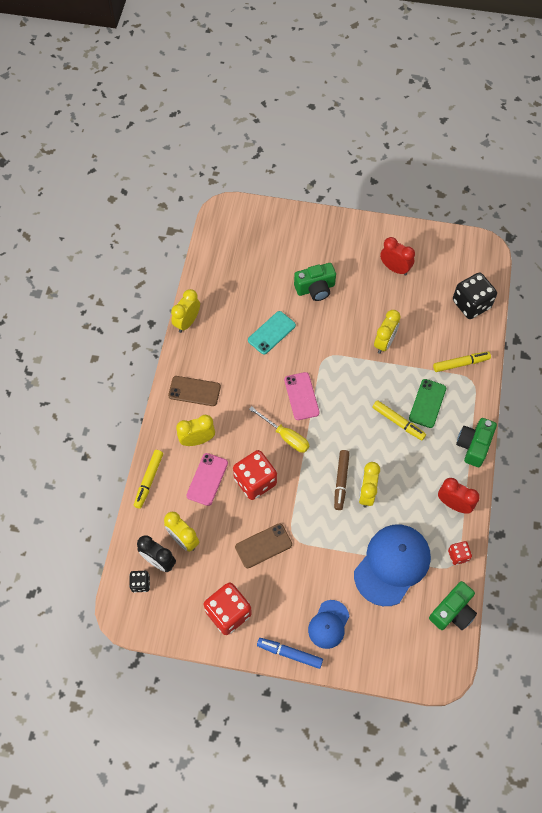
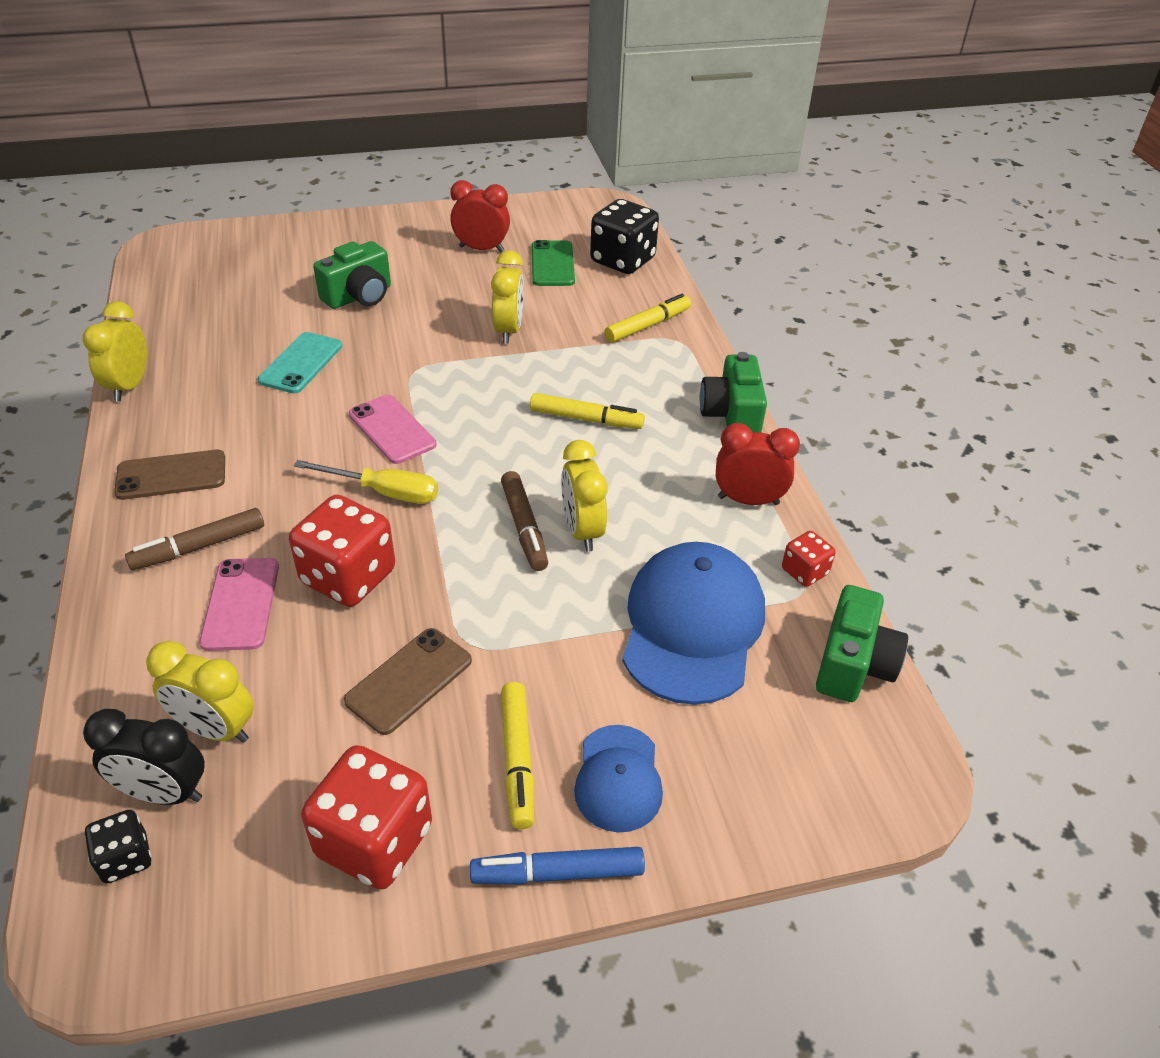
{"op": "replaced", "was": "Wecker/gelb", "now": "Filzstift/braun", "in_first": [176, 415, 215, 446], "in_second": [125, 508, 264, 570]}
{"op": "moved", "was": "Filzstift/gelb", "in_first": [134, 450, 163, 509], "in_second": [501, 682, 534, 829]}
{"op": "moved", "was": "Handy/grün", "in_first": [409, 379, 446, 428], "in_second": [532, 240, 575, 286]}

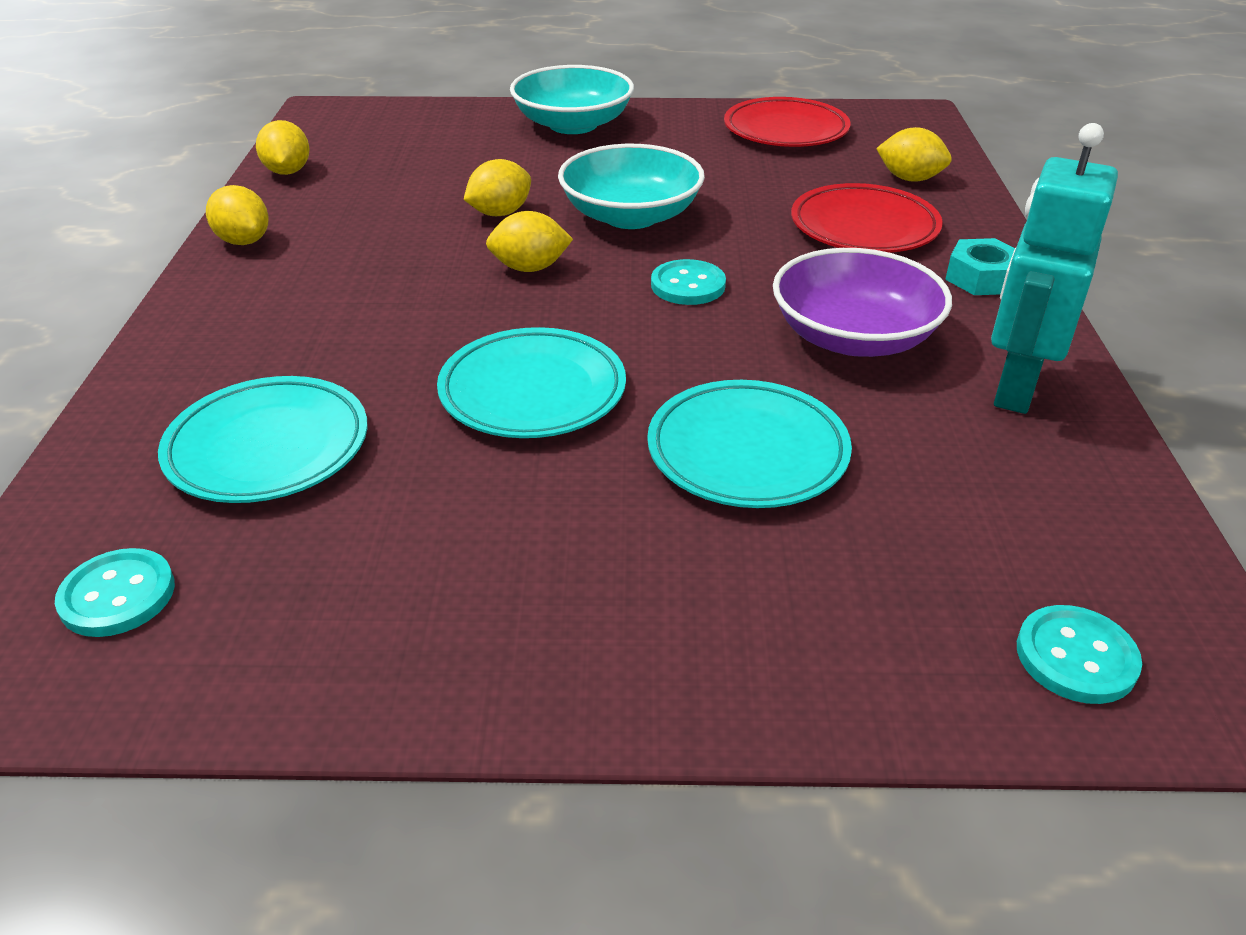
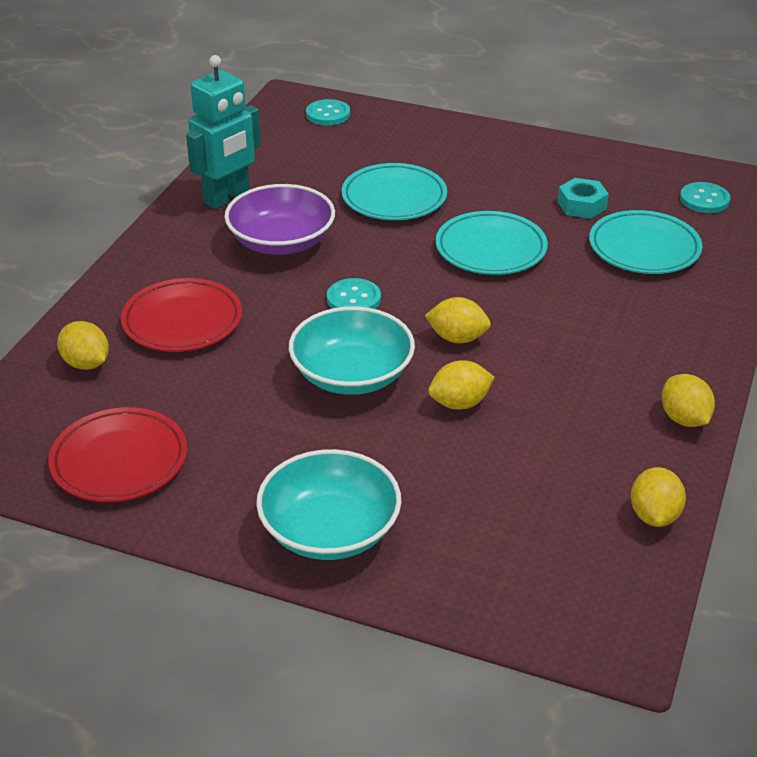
{"op": "moved", "was": "Sechskantmutter/türkis", "in_first": [945, 238, 1015, 295], "in_second": [558, 178, 609, 219]}

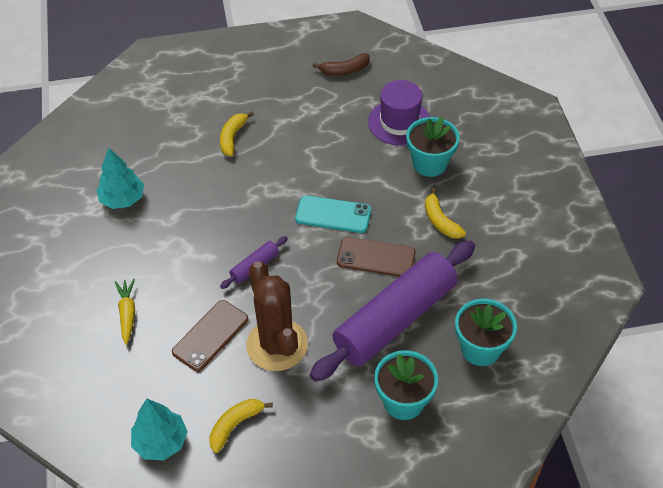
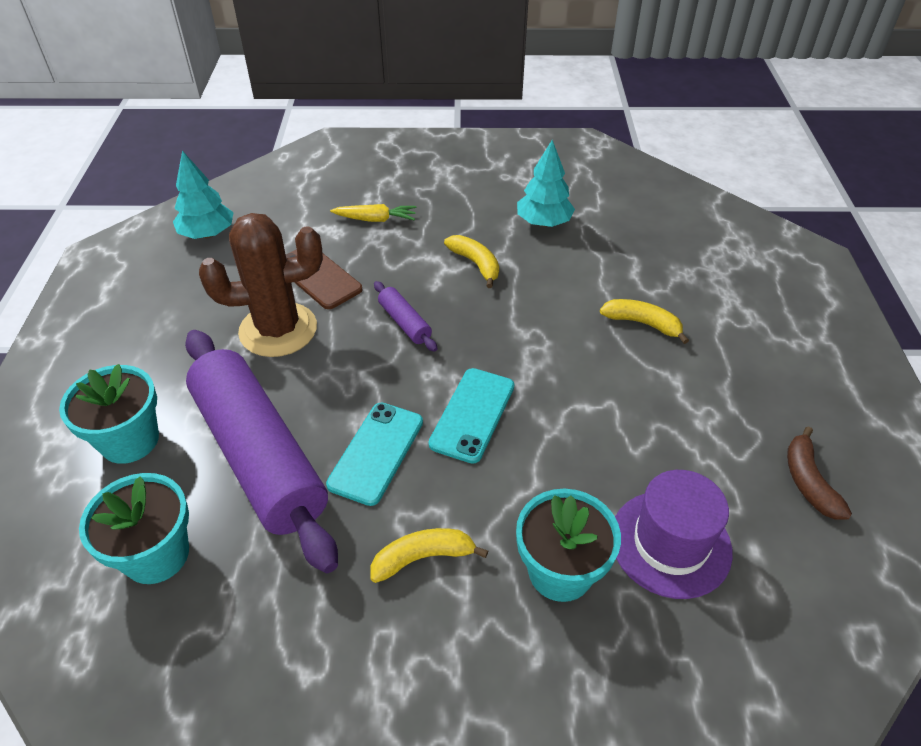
{"op": "recoloured", "was": "Handy/braun", "now": "Handy/türkis", "in_first": [337, 237, 415, 277], "in_second": [326, 403, 423, 506]}
{"op": "moved", "was": "Banane/gelb", "in_first": [209, 399, 273, 453], "in_second": [444, 235, 499, 288]}

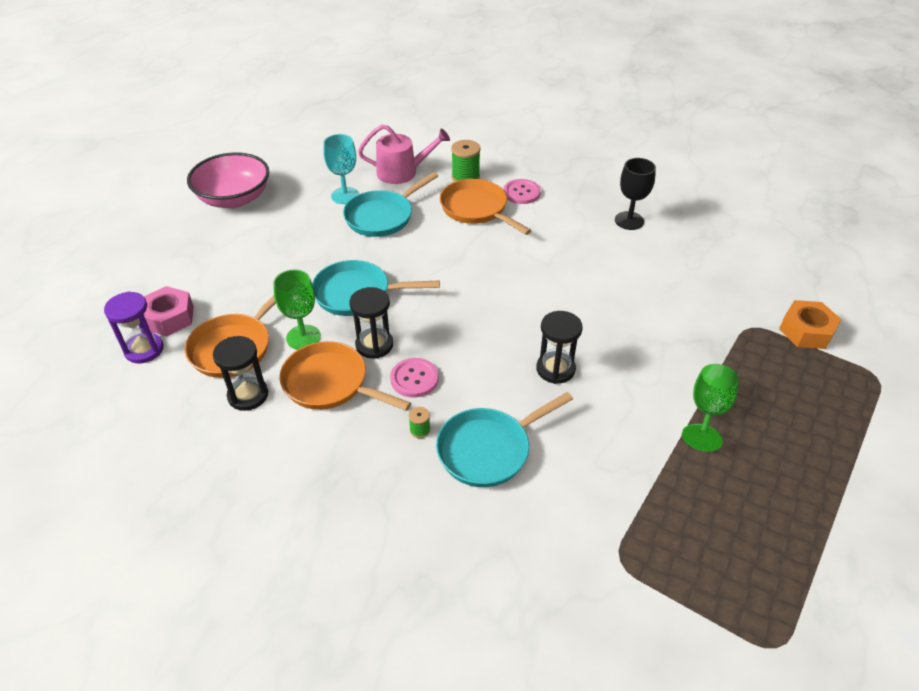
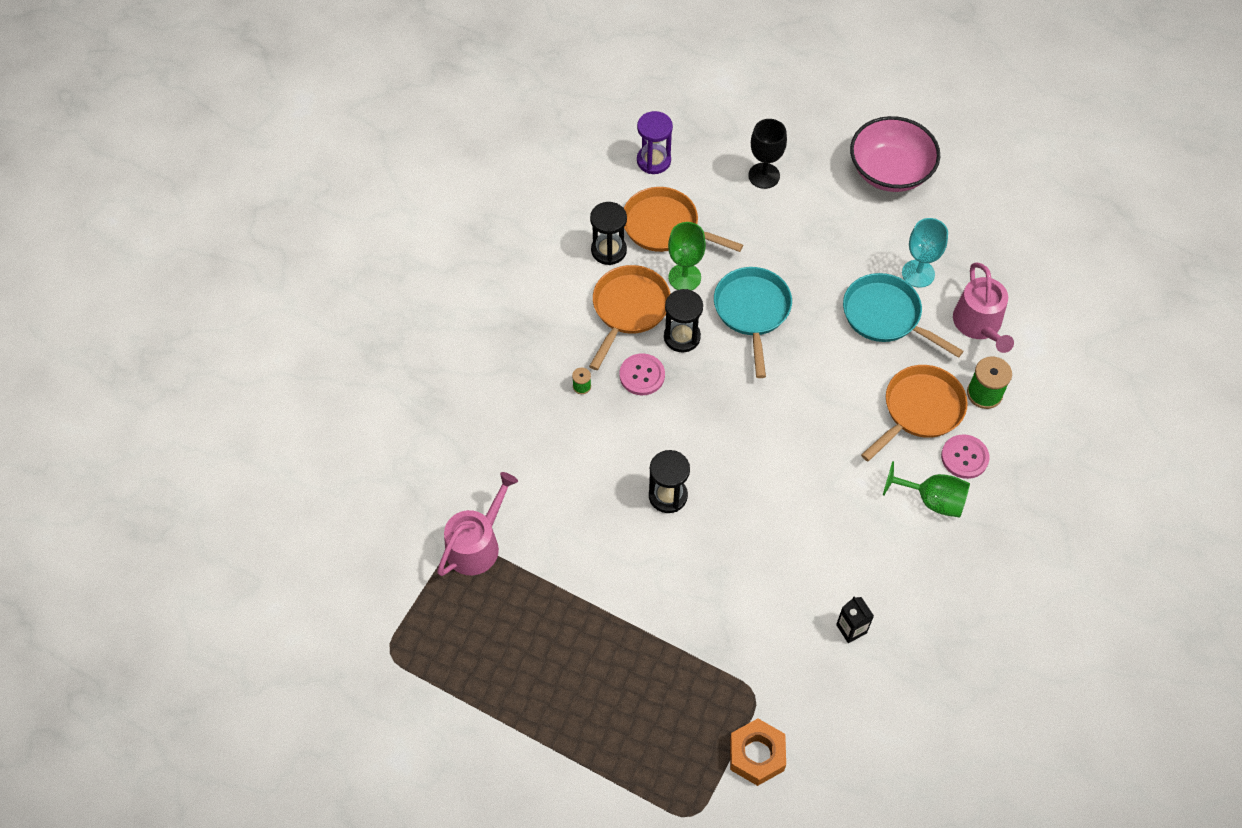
{"op": "added", "now": "Gießkanne/rosa", "in_second": [437, 472, 518, 576]}
{"op": "moved", "was": "Kelch/schwarz", "in_first": [615, 158, 656, 230], "in_second": [748, 119, 787, 189]}
{"op": "added", "now": "Getränkekarton/schwarz", "in_second": [836, 596, 874, 643]}
{"op": "moved", "was": "Kelch/grün", "in_first": [682, 364, 739, 452], "in_second": [883, 461, 970, 518]}
{"op": "removed", "was": "Sechskantmutter/rosa", "in_first": [144, 286, 194, 336]}
{"op": "removed", "was": "Pfanne/türkis", "in_first": [436, 392, 573, 487]}

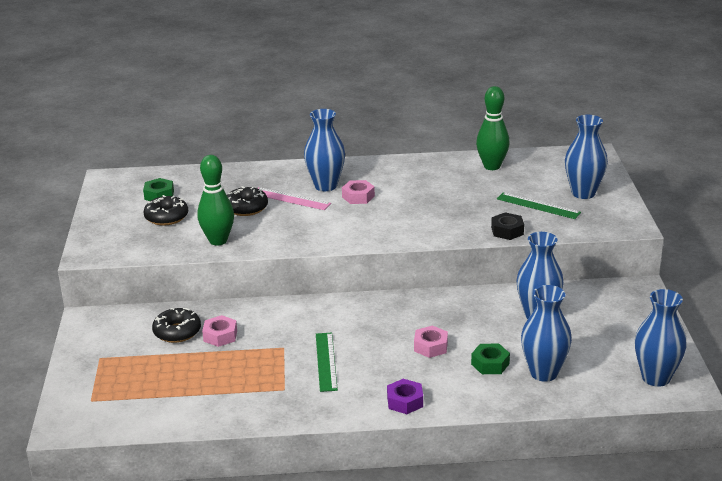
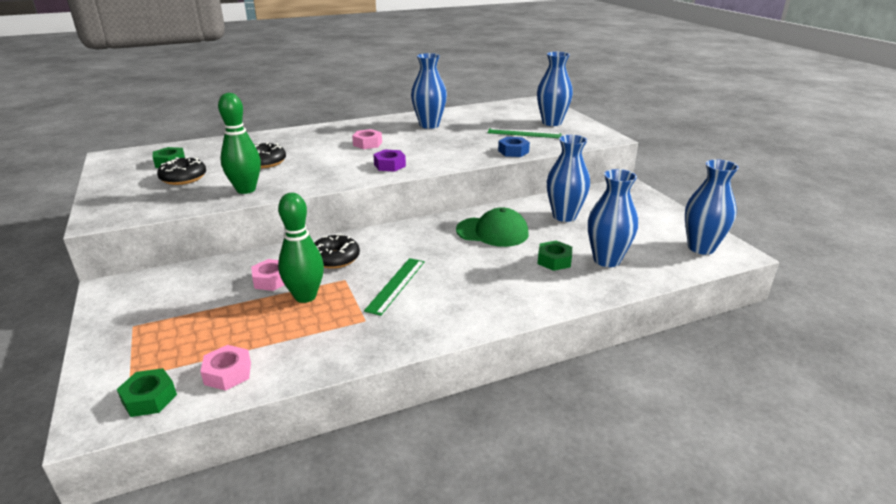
{"op": "added", "now": "Sechskantmutter/grün", "in_second": [117, 368, 177, 417]}
{"op": "moved", "was": "Sechskantmutter/rosa", "in_first": [414, 325, 448, 358], "in_second": [200, 345, 251, 391]}
{"op": "moved", "was": "Bowlingkegel/grün", "in_first": [476, 86, 510, 170], "in_second": [278, 193, 324, 303]}
{"op": "moved", "was": "Donut/schwarz", "in_first": [152, 308, 201, 343], "in_second": [314, 234, 360, 269]}
{"op": "turned", "was": "Lineal/grün", "in_first": [316, 333, 338, 392], "in_second": [364, 258, 425, 316], "clockwise": 45}
{"op": "moved", "was": "Sechskantmutter/lila", "in_first": [387, 379, 423, 414], "in_second": [373, 149, 406, 172]}
{"op": "moved", "was": "Vase/blau", "in_first": [304, 109, 345, 191], "in_second": [411, 53, 447, 129]}
{"op": "added", "now": "Kappe/grün", "in_second": [456, 207, 529, 247]}
{"op": "recoloured", "was": "Sechskantmutter/schwarz", "now": "Sechskantmutter/blau", "in_first": [491, 212, 524, 240], "in_second": [498, 137, 530, 157]}
{"op": "removed", "was": "Lineal/rosa", "in_first": [257, 187, 331, 210]}

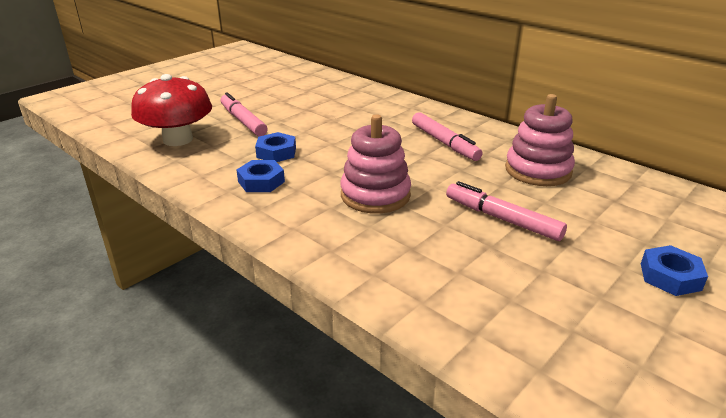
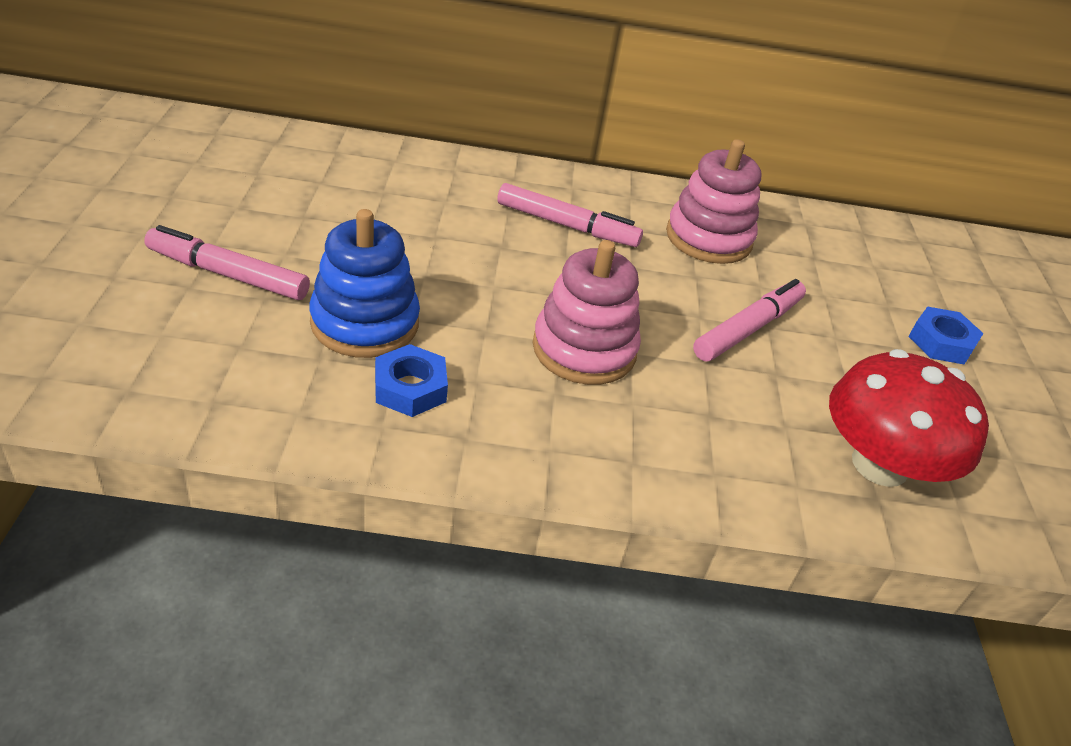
{"op": "replaced", "was": "Sechskantmutter/blau", "now": "Stapelspielzeug/blau", "in_first": [255, 132, 296, 162], "in_second": [309, 209, 420, 358]}
{"op": "turned", "was": "Filzstift/rosa", "in_first": [446, 181, 567, 241], "in_second": [693, 279, 806, 361], "clockwise": 135}
{"op": "moved", "was": "Pilz/rot", "in_first": [131, 74, 212, 146], "in_second": [829, 349, 989, 487]}

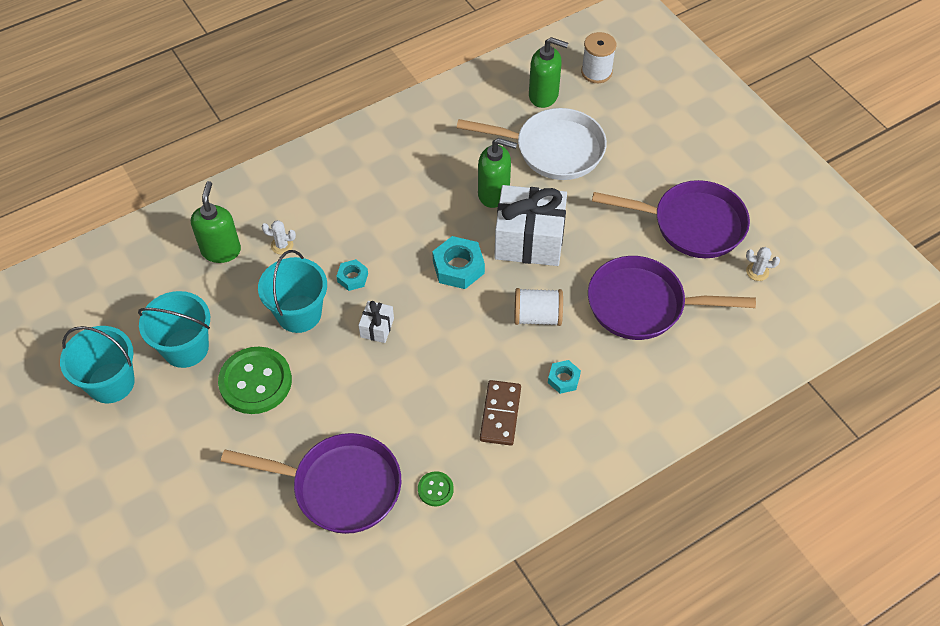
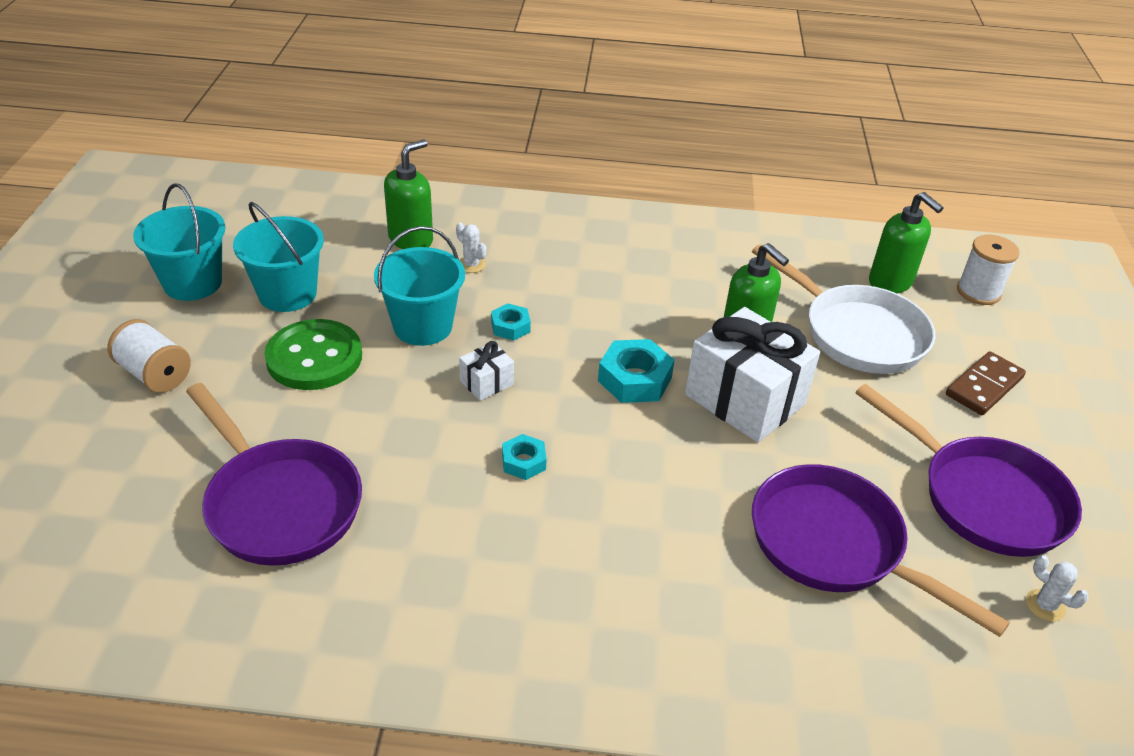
{"op": "moved", "was": "Garnrolle/weiß", "in_first": [514, 288, 563, 326], "in_second": [107, 319, 191, 393]}
{"op": "moved", "was": "Sechskantmutter/türkis", "in_first": [548, 360, 581, 394], "in_second": [502, 434, 547, 480]}
{"op": "moved", "was": "Dominostein/braun", "in_first": [480, 380, 521, 446], "in_second": [946, 351, 1026, 415]}
{"op": "removed", "was": "Knopf/grün", "in_first": [418, 471, 454, 506]}

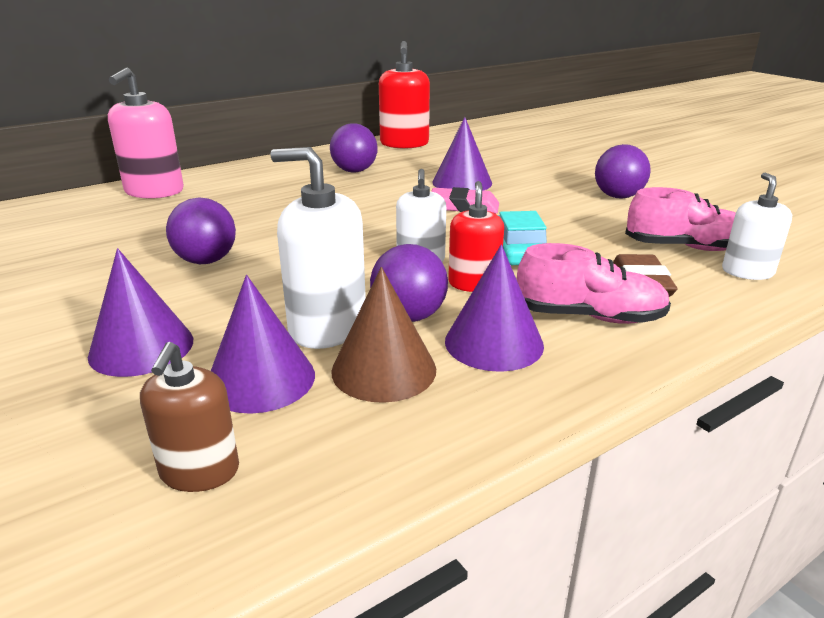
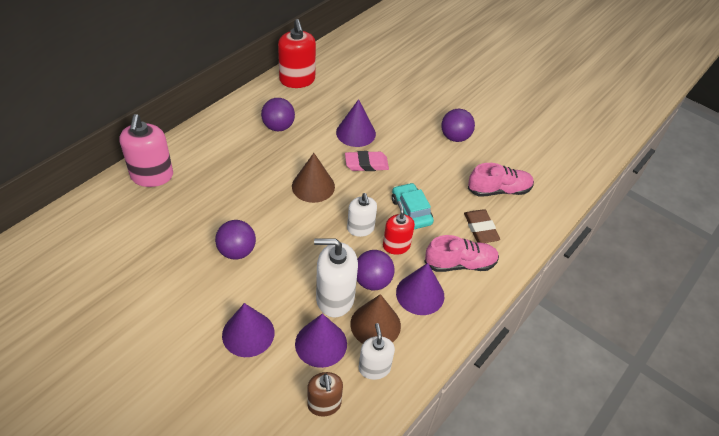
{"op": "added", "now": "Kegel/braun", "in_second": [292, 153, 335, 203]}
{"op": "moved", "was": "Seifenspender/weiß", "in_first": [722, 173, 792, 280], "in_second": [359, 323, 395, 380]}

